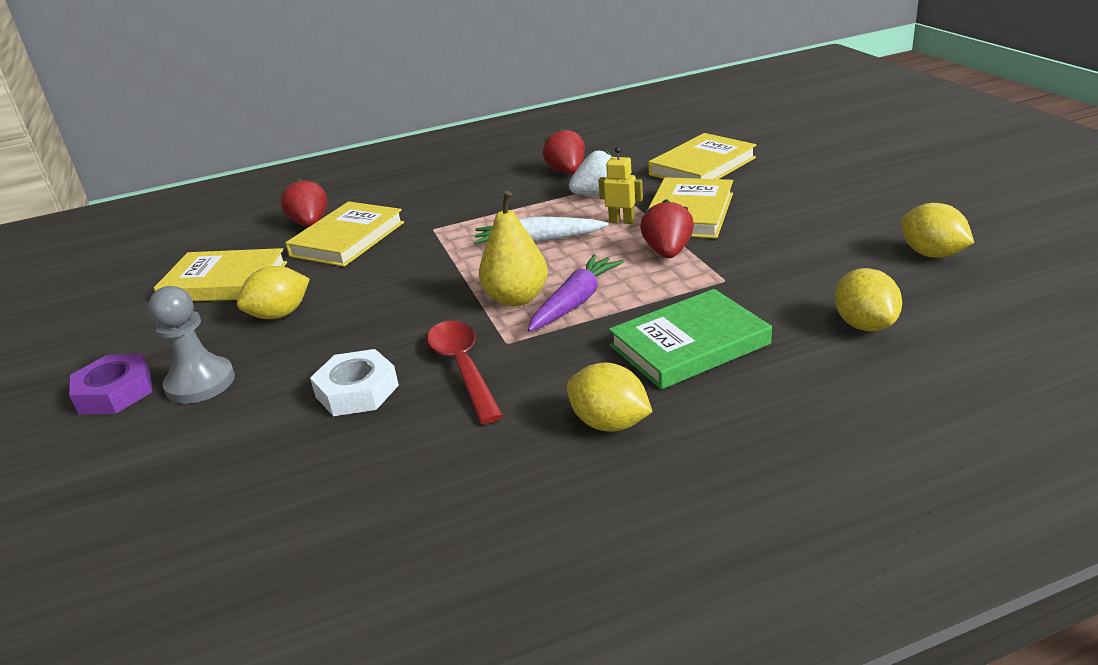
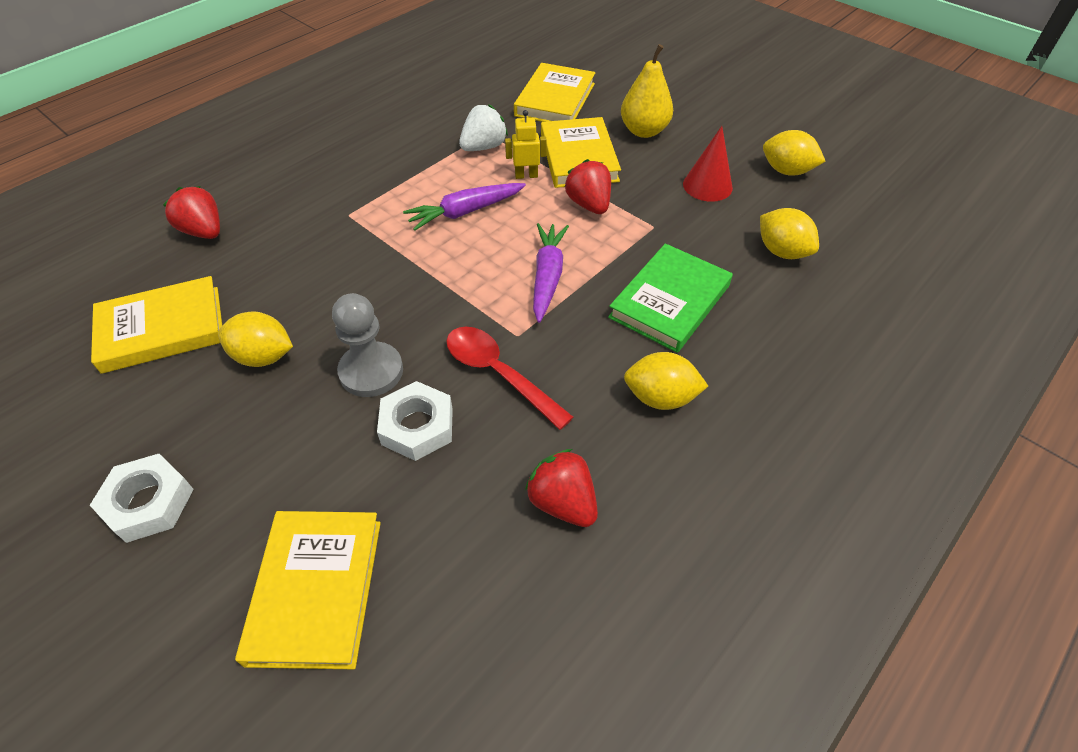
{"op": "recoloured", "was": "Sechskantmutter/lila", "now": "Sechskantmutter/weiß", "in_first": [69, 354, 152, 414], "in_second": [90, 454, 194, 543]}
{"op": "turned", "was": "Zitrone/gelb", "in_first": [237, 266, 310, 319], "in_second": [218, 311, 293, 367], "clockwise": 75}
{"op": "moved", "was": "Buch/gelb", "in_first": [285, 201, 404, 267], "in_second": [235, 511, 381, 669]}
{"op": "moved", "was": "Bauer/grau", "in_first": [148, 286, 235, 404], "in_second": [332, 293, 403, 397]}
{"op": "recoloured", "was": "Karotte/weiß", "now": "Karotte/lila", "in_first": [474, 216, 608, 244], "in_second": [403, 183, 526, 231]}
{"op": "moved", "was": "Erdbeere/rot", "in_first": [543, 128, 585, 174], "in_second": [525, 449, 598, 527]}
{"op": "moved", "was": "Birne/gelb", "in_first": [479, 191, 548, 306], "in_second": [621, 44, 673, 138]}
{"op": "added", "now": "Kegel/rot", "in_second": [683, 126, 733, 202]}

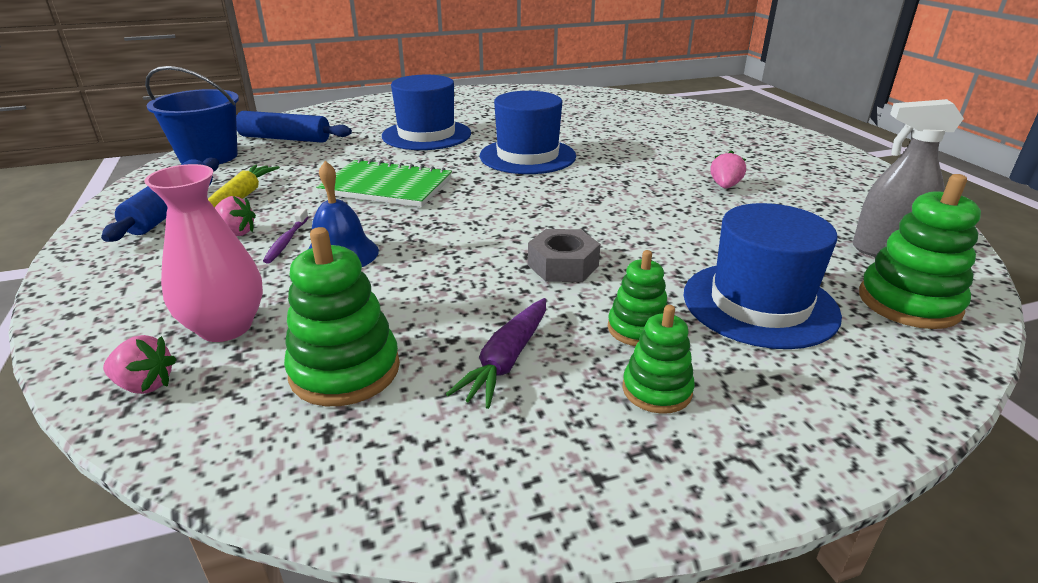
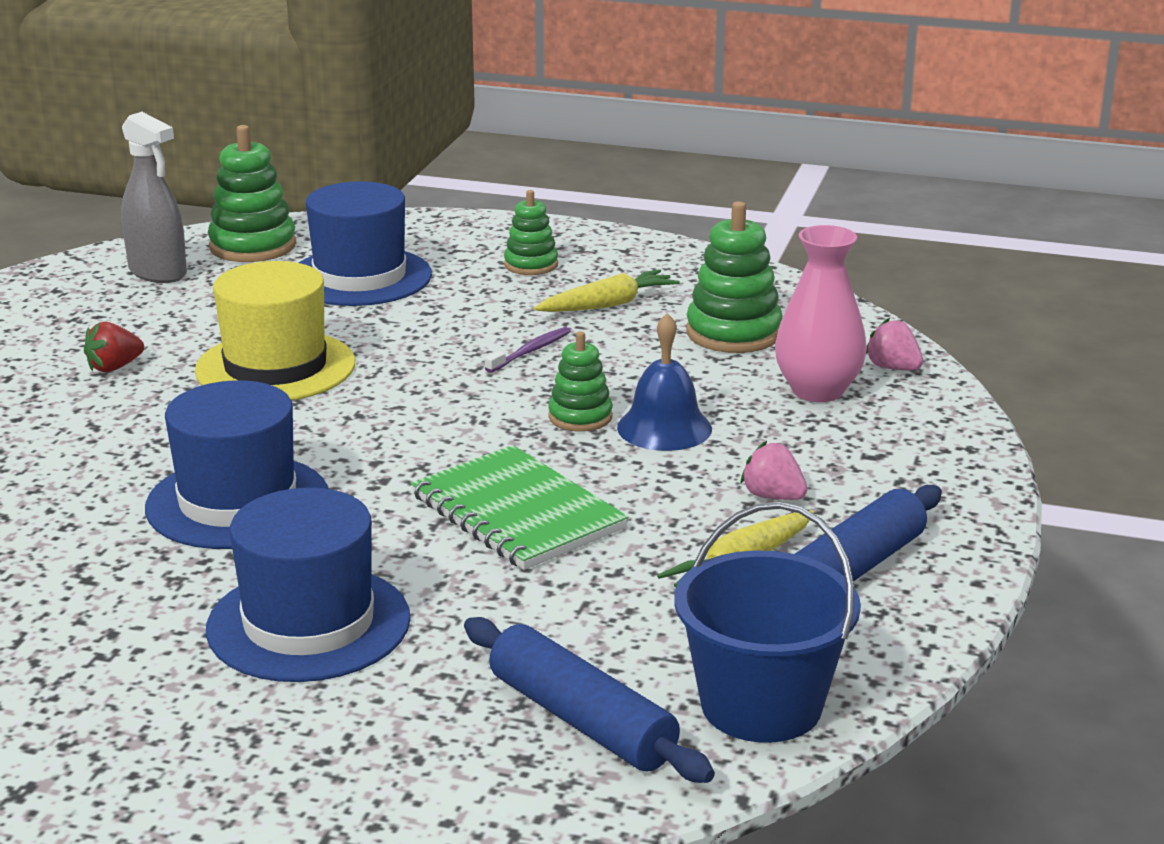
{"op": "recoloured", "was": "Erdbeere/rosa", "now": "Erdbeere/rot", "in_first": [710, 150, 746, 188], "in_second": [84, 322, 144, 373]}
{"op": "added", "now": "Hut/gelb", "in_second": [195, 261, 355, 400]}
{"op": "moved", "was": "Zahnbürste/lila", "in_first": [263, 208, 309, 263], "in_second": [485, 327, 571, 373]}
{"op": "recoloured", "was": "Karotte/lila", "now": "Karotte/gelb", "in_first": [446, 298, 546, 409], "in_second": [534, 269, 680, 312]}
{"op": "moved", "was": "Stapelspielzeug/grün", "in_first": [608, 250, 668, 346], "in_second": [548, 331, 613, 432]}
{"op": "removed", "was": "Sechskantmutter/grau", "in_first": [528, 229, 601, 282]}

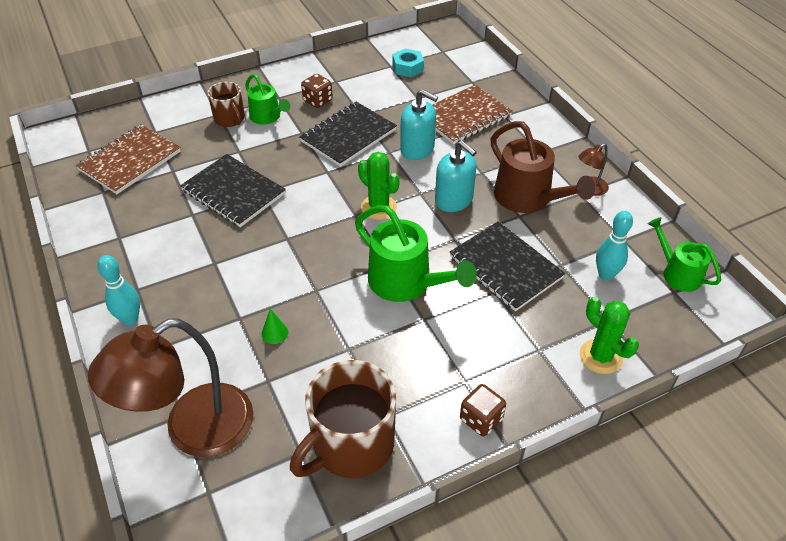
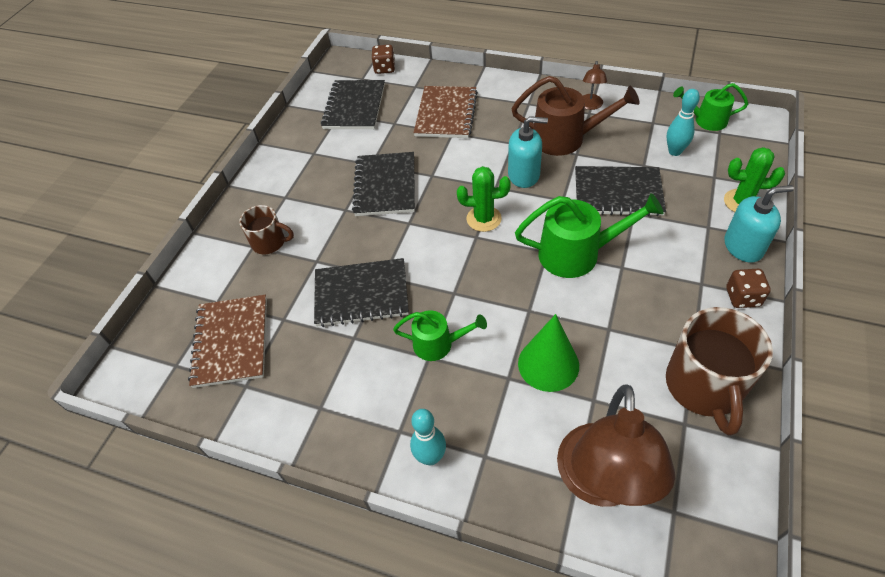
{"op": "replaced", "was": "Sechskantmutter/türkis", "now": "Notizbuch/schwarz", "in_first": [393, 48, 424, 77], "in_second": [321, 80, 385, 129]}
{"op": "moved", "was": "Spielwürfel/braun", "in_first": [301, 74, 333, 108], "in_second": [372, 45, 395, 74]}
{"op": "moved", "was": "Gießkanne/grün", "in_first": [245, 74, 290, 125], "in_second": [393, 310, 487, 361]}
{"op": "resized", "was": "Kegel/grün", "in_first": [262, 309, 288, 344], "in_second": [518, 314, 579, 392], "ratio": 2.27}
{"op": "moved", "was": "Seifenspender/türkis", "in_first": [400, 89, 438, 160], "in_second": [725, 185, 794, 263]}

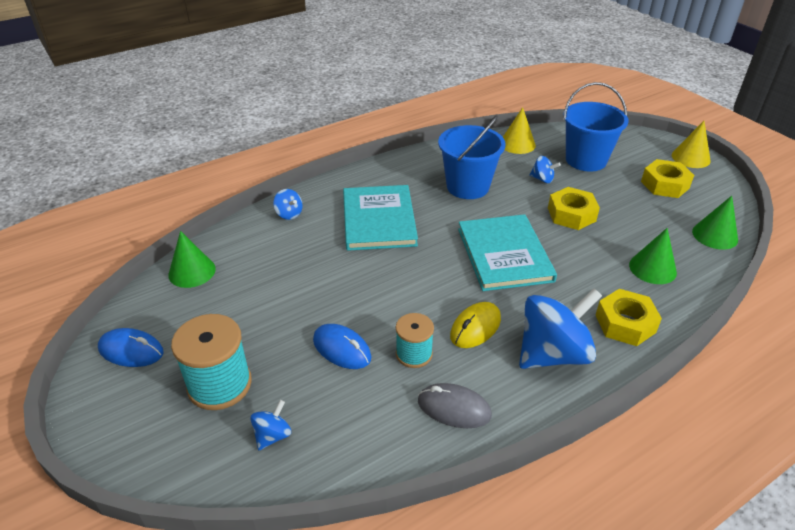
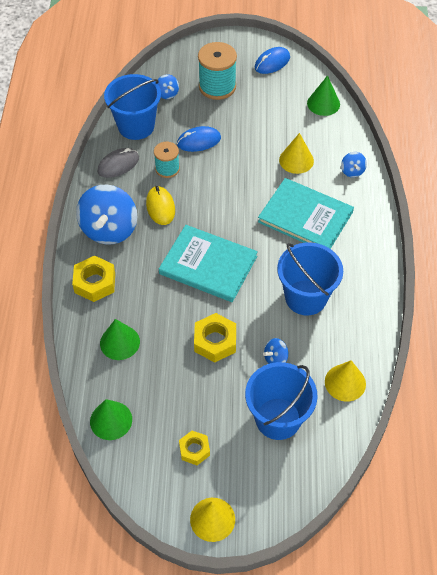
{"op": "added", "now": "Eimer/blau", "in_second": [104, 74, 161, 140]}
{"op": "resized", "was": "Sechskantmutter/gelb", "in_first": [641, 159, 694, 198], "in_second": [179, 431, 210, 465], "ratio": 0.64}
{"op": "added", "now": "Kegel/gelb", "in_second": [279, 133, 314, 174]}
{"op": "turned", "was": "Kreisel/blau", "in_first": [273, 189, 303, 220], "in_second": [341, 152, 367, 178], "clockwise": -90}

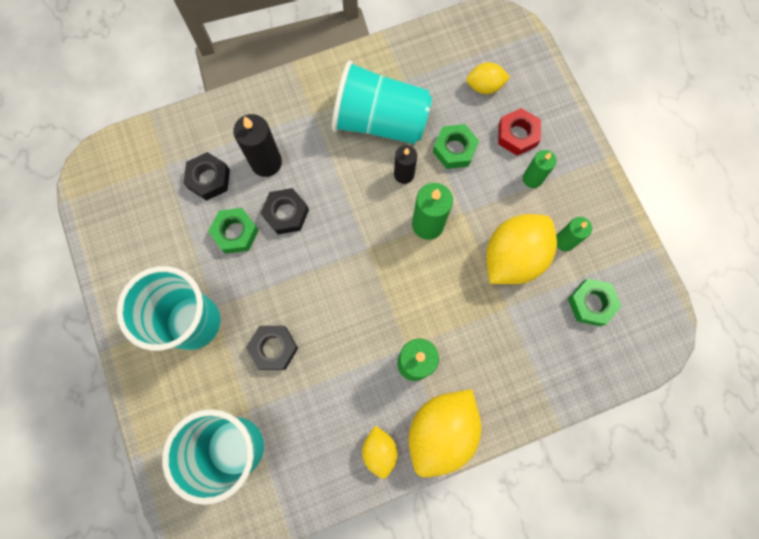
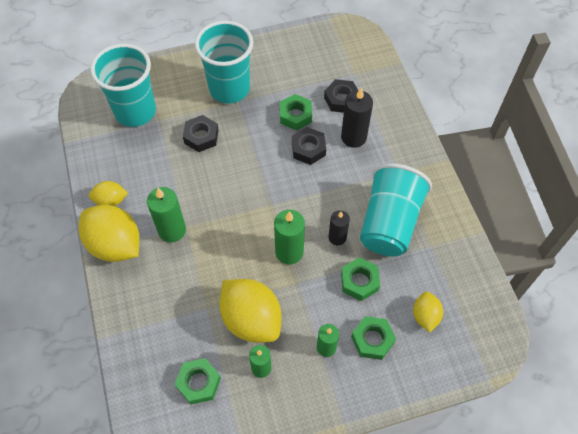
{"op": "recoloured", "was": "Sechskantmutter/rot", "now": "Sechskantmutter/grün", "in_first": [498, 108, 541, 156], "in_second": [351, 316, 396, 360]}

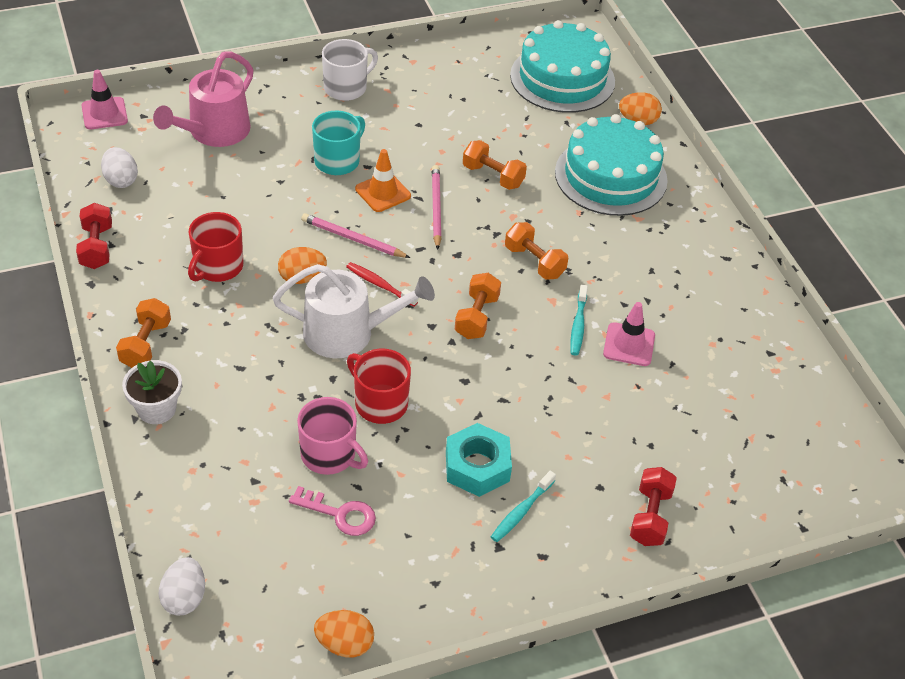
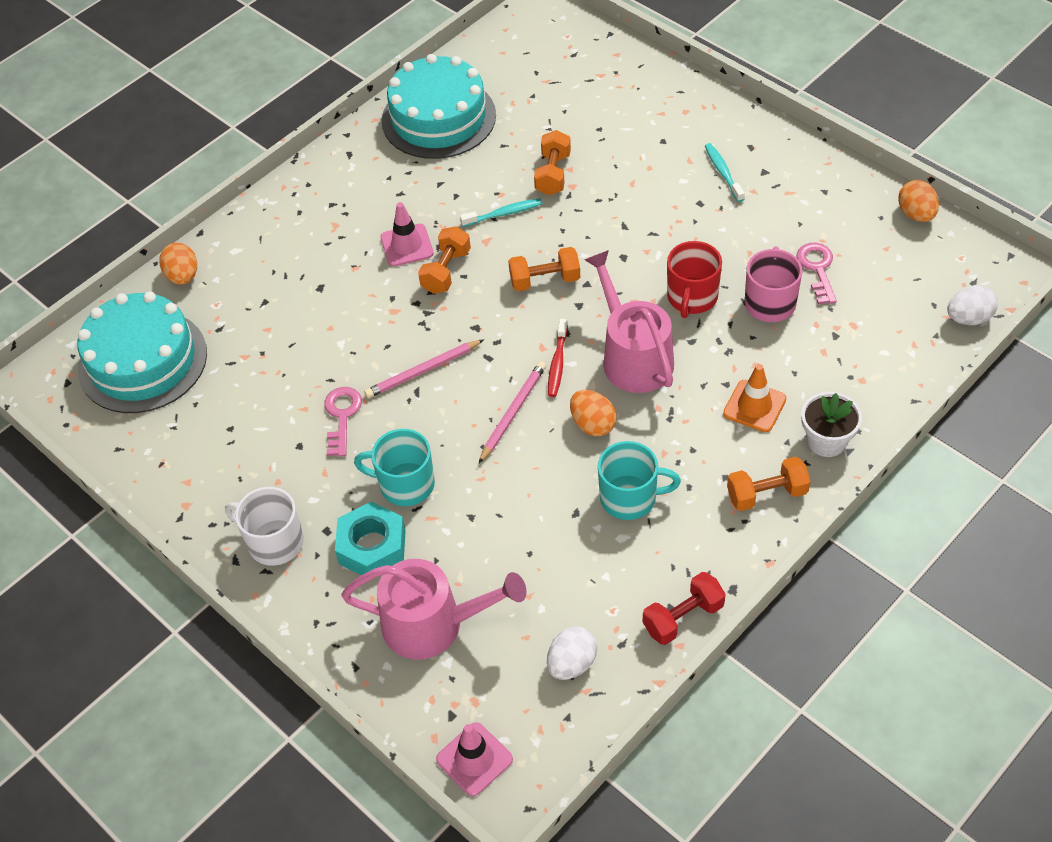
{"op": "added", "now": "Schlüssel/rosa", "in_second": [324, 387, 362, 457]}
{"op": "moved", "was": "Sechskantmutter/türkis", "in_first": [446, 423, 512, 497], "in_second": [335, 502, 406, 575]}
{"op": "moved", "was": "Leitkegel/rosa", "in_first": [603, 302, 655, 366], "in_second": [381, 202, 434, 266]}
{"op": "moved", "was": "Kuchen/türkis", "in_first": [555, 114, 668, 216], "in_second": [382, 54, 496, 159]}
{"op": "turned", "was": "Bleistift/rosa", "in_first": [301, 213, 410, 258], "in_second": [478, 361, 546, 464], "clockwise": -150}
{"op": "moved", "was": "Hantel/orange", "in_first": [463, 140, 527, 190], "in_second": [534, 130, 571, 195]}
{"op": "recoloured", "was": "Gießkanne/weiß", "now": "Gießkanne/rosa", "in_first": [273, 264, 435, 358], "in_second": [585, 250, 674, 393]}
{"op": "recoloured", "was": "Tasse/rot", "now": "Tasse/türkis", "in_first": [188, 212, 243, 282], "in_second": [598, 441, 681, 520]}
{"op": "turned", "was": "Zahnbürste/türkis", "in_first": [491, 471, 556, 542], "in_second": [705, 143, 745, 202], "clockwise": -120}
{"op": "moved", "was": "Leitkegel/orange", "in_first": [355, 149, 411, 212], "in_second": [723, 364, 786, 432]}
{"op": "removed", "was": "Hantel/rot", "in_first": [630, 467, 677, 546]}

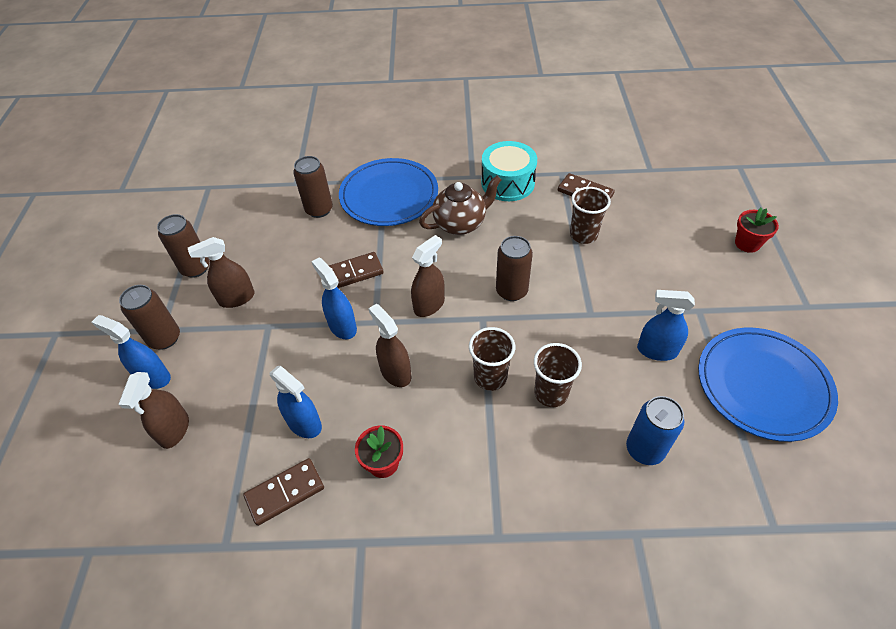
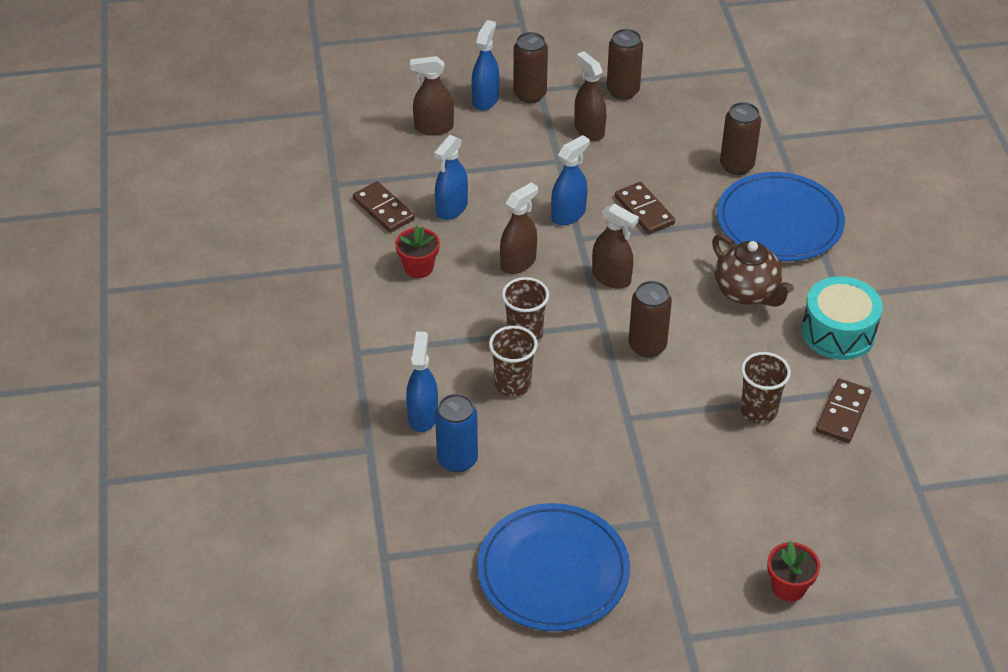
{"op": "moved", "was": "Sprühflasche/blau", "in_first": [637, 290, 695, 361], "in_second": [406, 331, 438, 432]}

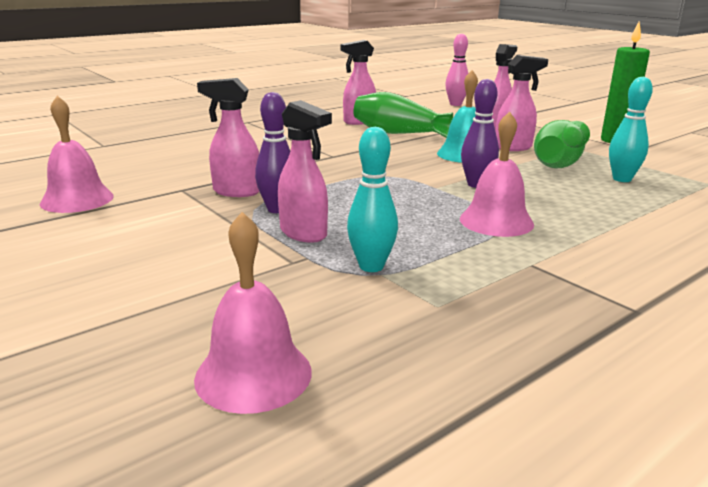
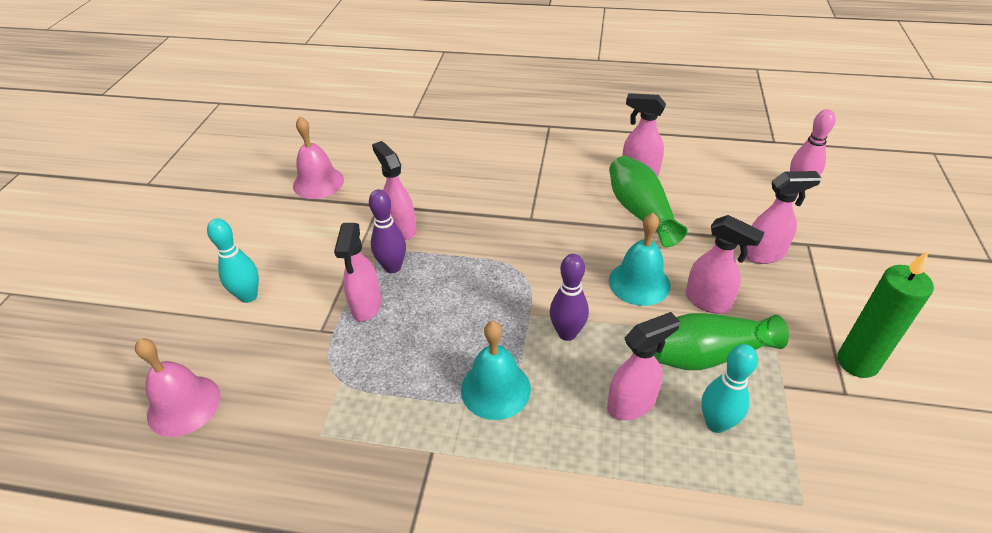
{"op": "moved", "was": "Bowlingkegel/türkis", "in_first": [347, 127, 398, 272], "in_second": [207, 218, 259, 303]}
{"op": "recoloured", "was": "Glocke/rosa", "now": "Glocke/türkis", "in_first": [460, 111, 534, 237], "in_second": [461, 321, 531, 420]}
{"op": "added", "now": "Sprühflasche/rosa", "in_second": [607, 312, 680, 420]}

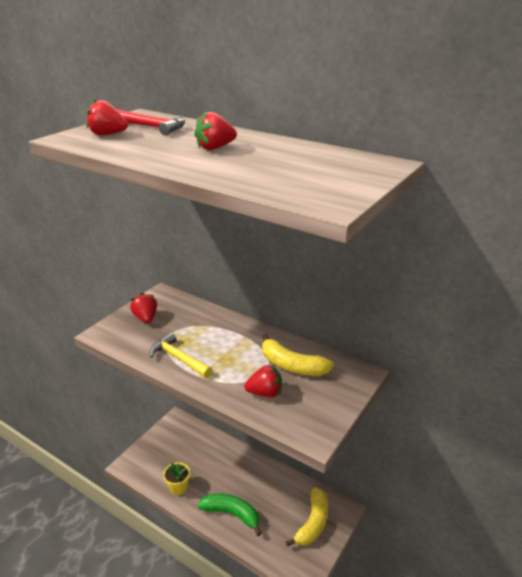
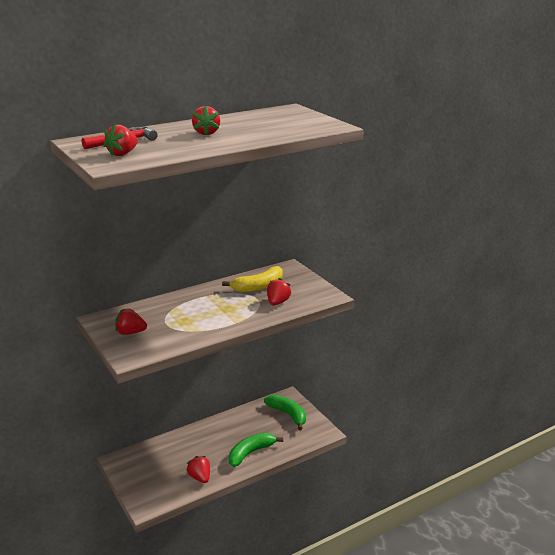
{"op": "replaced", "was": "Blumentopf/gelb", "now": "Erdbeere/rot", "in_first": [163, 462, 190, 495], "in_second": [187, 456, 210, 483]}
{"op": "recoloured", "was": "Banane/gelb", "now": "Banane/grün", "in_first": [285, 487, 328, 546], "in_second": [264, 395, 306, 430]}
{"op": "removed", "was": "Hammer/gelb", "in_first": [149, 332, 213, 378]}

